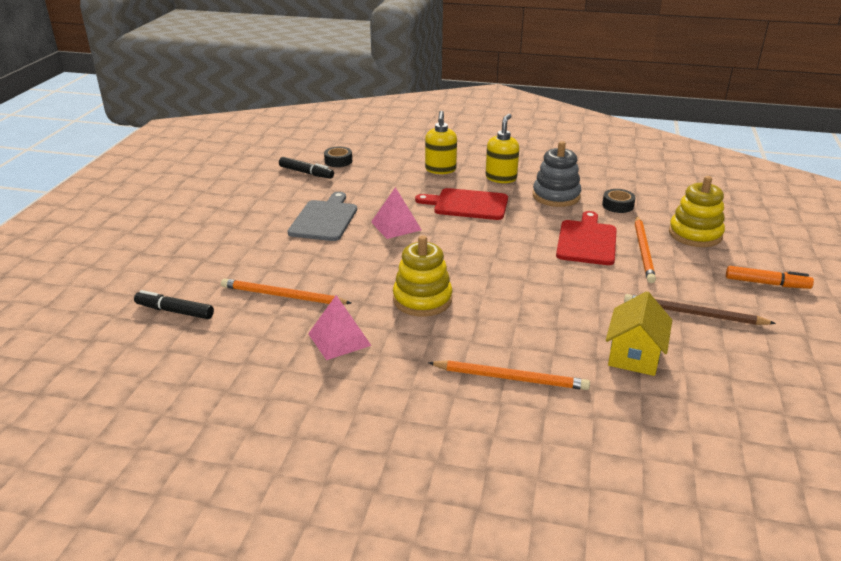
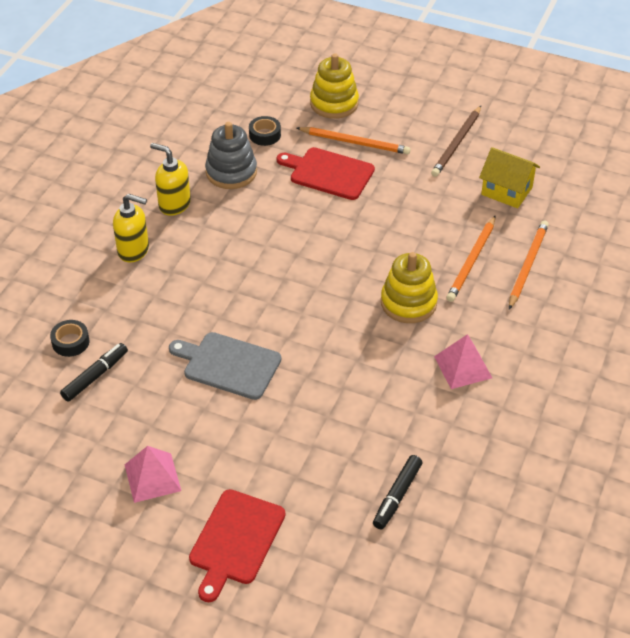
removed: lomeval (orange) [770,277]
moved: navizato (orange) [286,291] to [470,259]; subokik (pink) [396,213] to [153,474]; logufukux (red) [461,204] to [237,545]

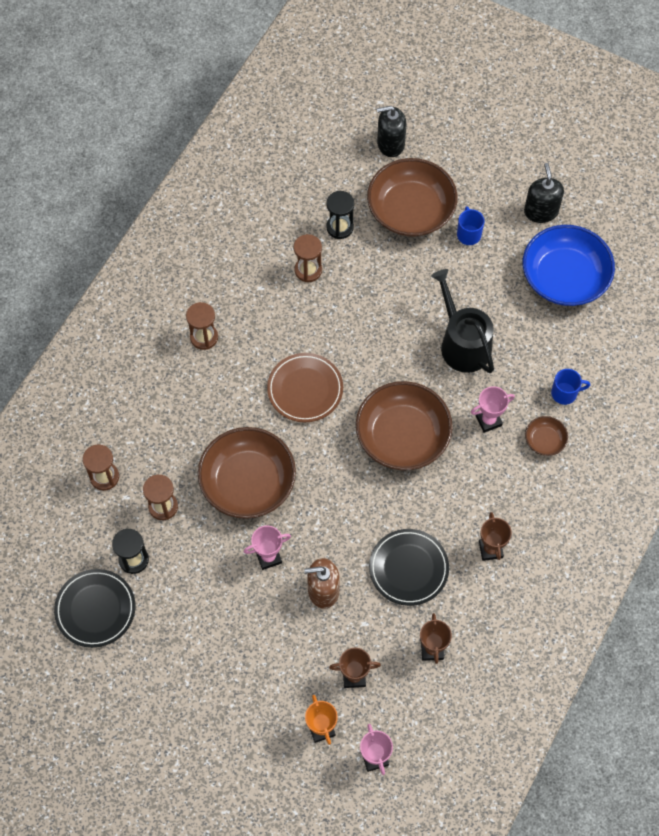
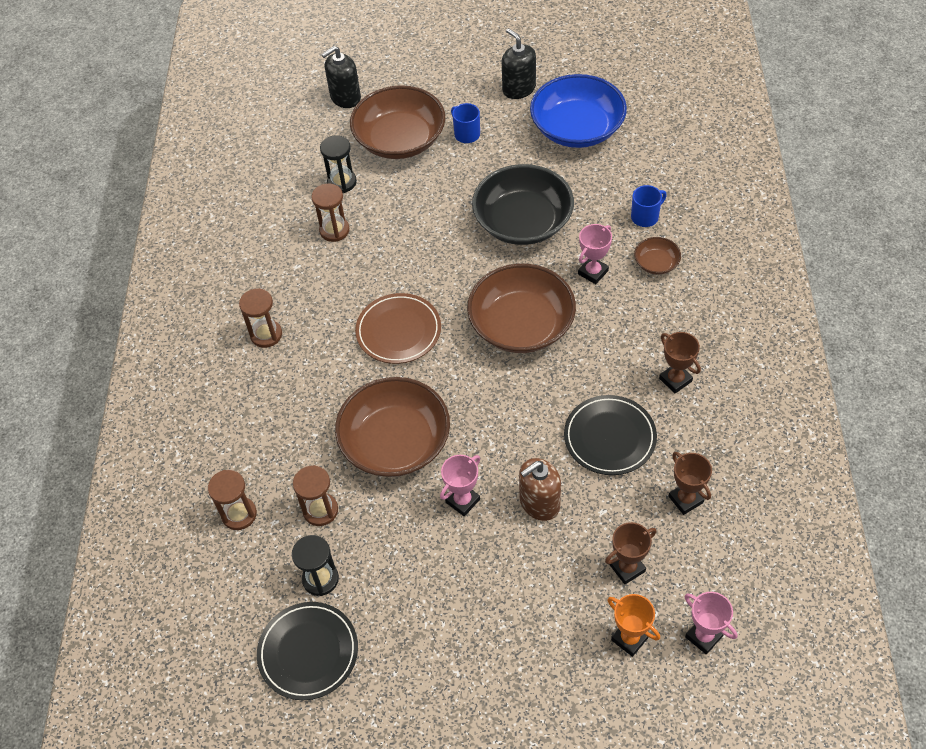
replaced: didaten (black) [462,321] to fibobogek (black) [523,204]

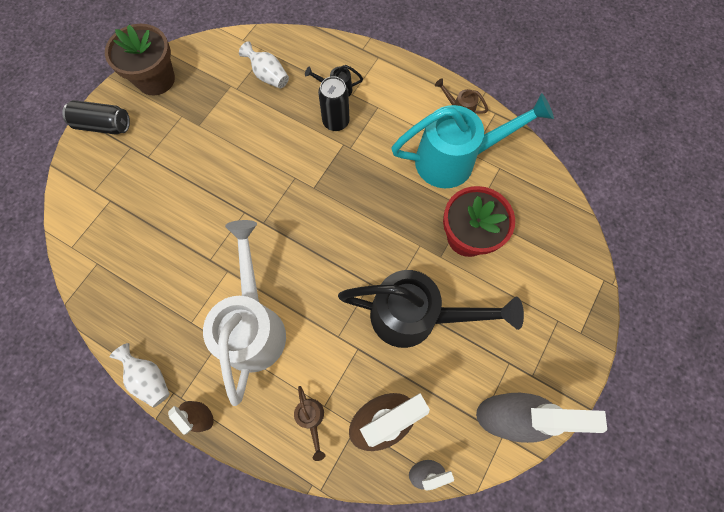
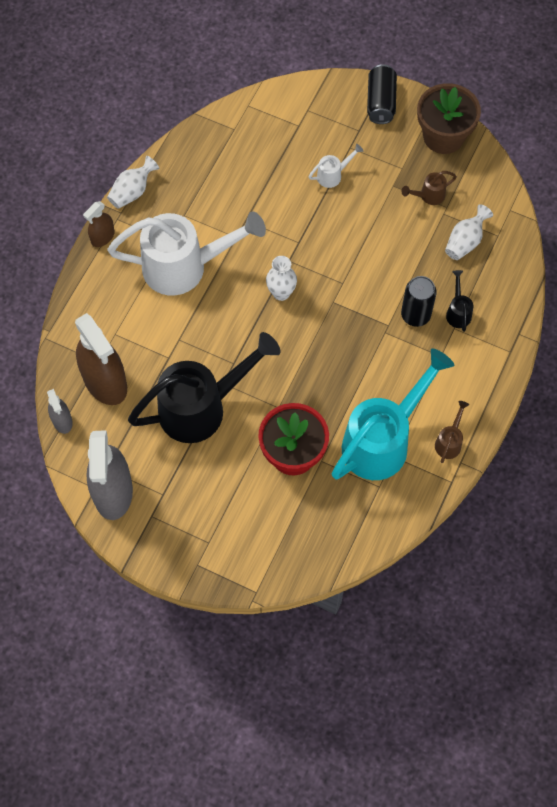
added: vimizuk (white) [281,278]; didaten (white) [336,166]
moved: didaten (brown) [309,423] to [429,188]
turned: didaten (black) [431,309] = [204,387] 120 degrees counterclockwise; didaten (turquoise) [472,140] = [393,414] 120 degrees counterclockwise

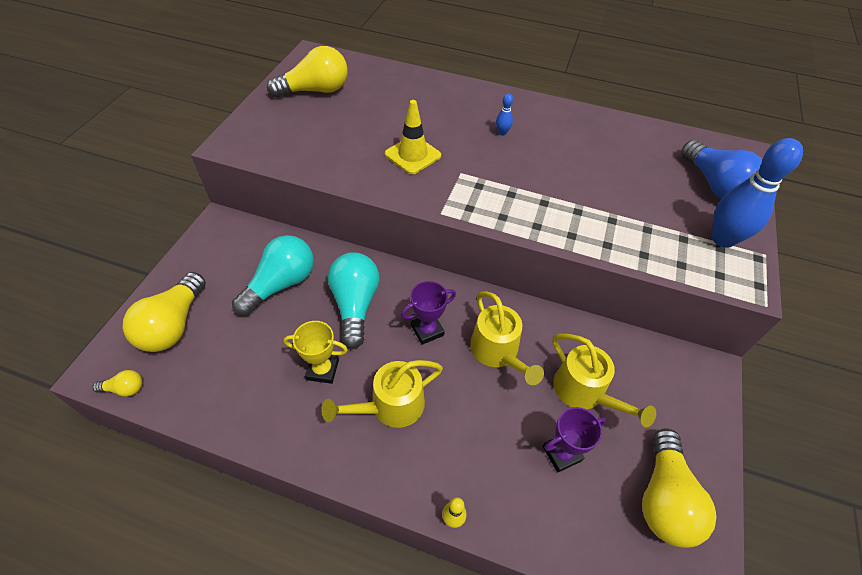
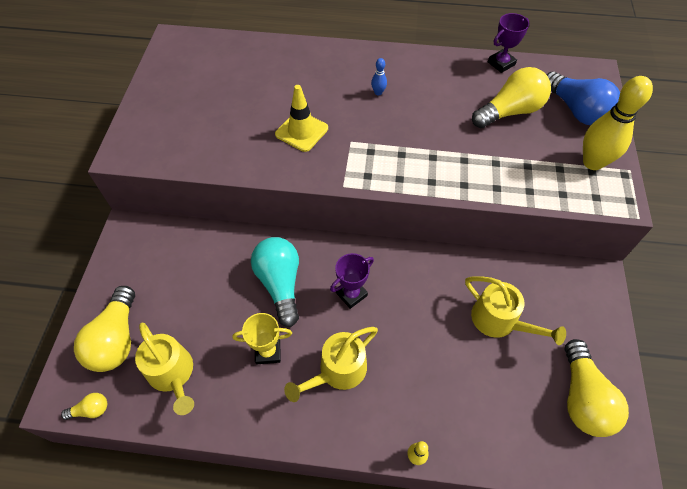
removed: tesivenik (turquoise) [273,275]
moved: tesivenik (yellow) [307,71] to [511,97]; didaten (yellow) [507,338] to [164,369]; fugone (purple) [574,440] to [508,43]
recoloured: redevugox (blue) [757,193] to redevugox (yellow) [618,123]

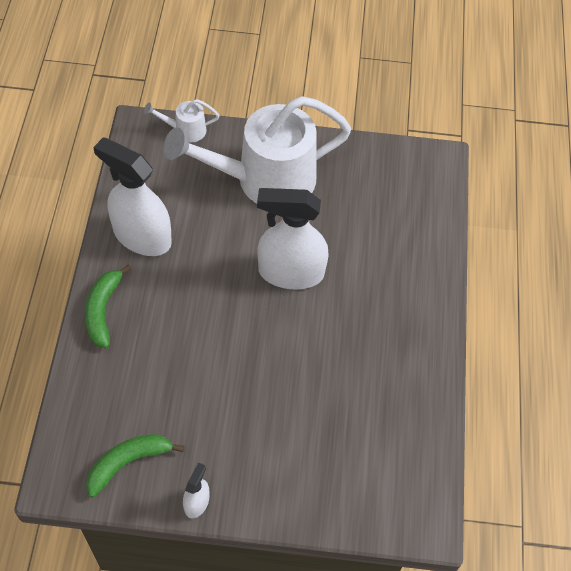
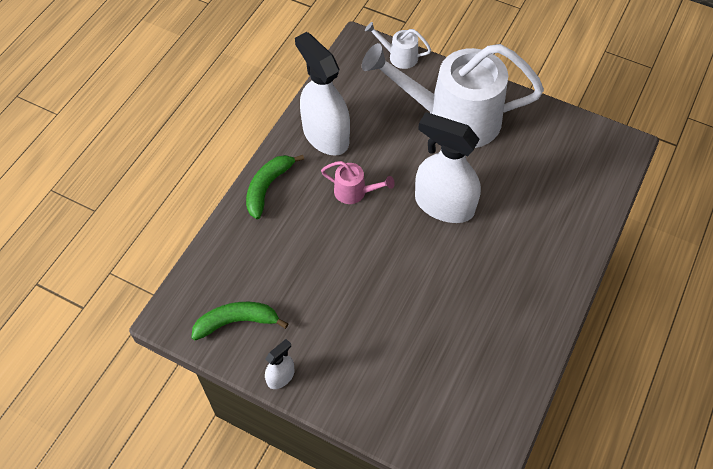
added: didaten (pink) [358,182]

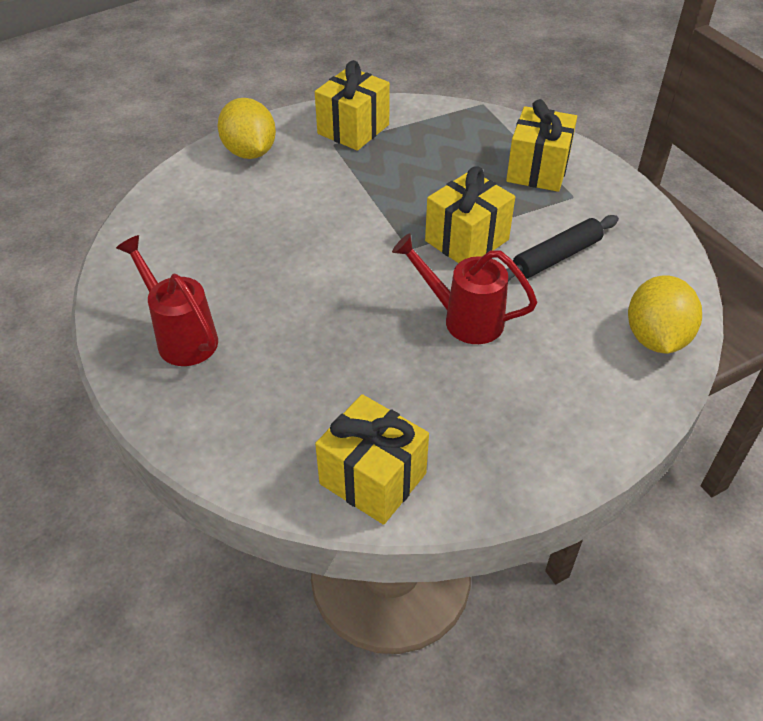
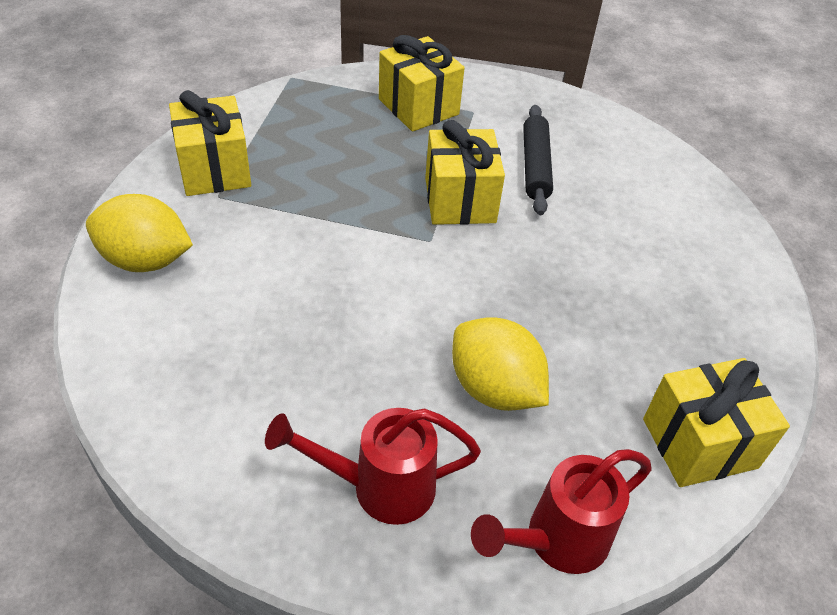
moved: didaten (red) [464,289] to [561,511]; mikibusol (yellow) [665,315] to [500,364]

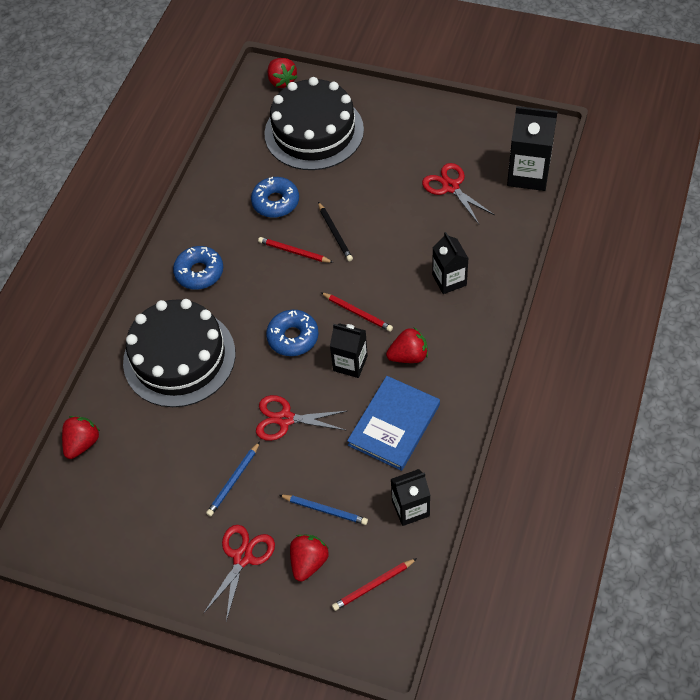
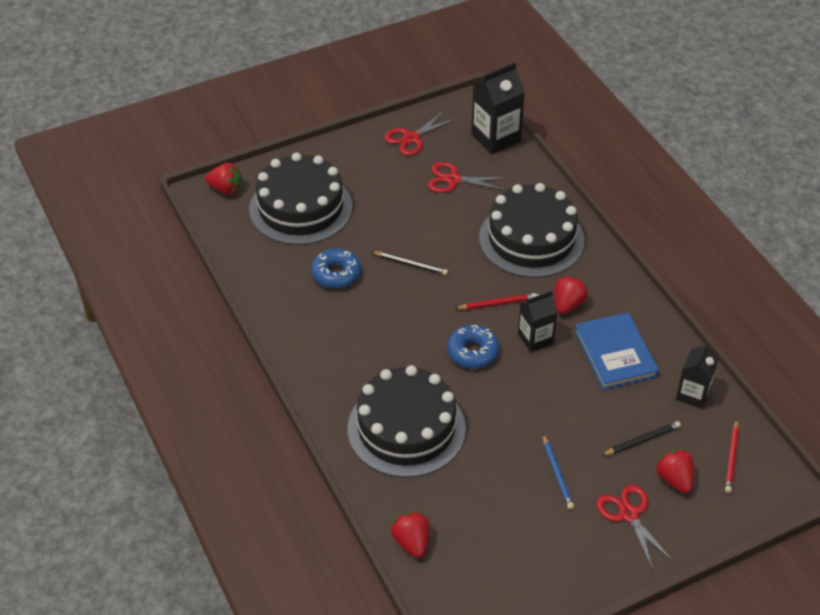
removed: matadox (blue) [198,268]; navizato (red) [296,250]
moved: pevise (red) [301,418] to [420,133]
replaced: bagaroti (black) [450,263] to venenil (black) [532,230]
recoloured: navizato (blue) [323,510] to navizato (black) [641,438]

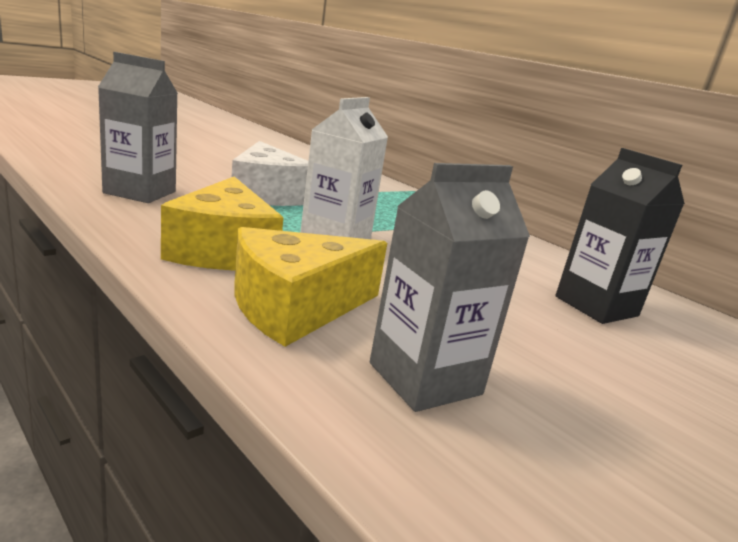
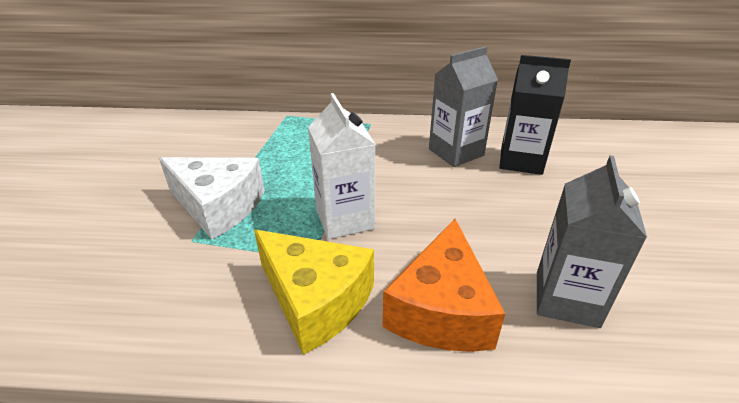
moved: bagaroti (grey) [138,127] to [463,106]
recoloured: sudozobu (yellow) [310,287] to sudozobu (orange) [444,285]

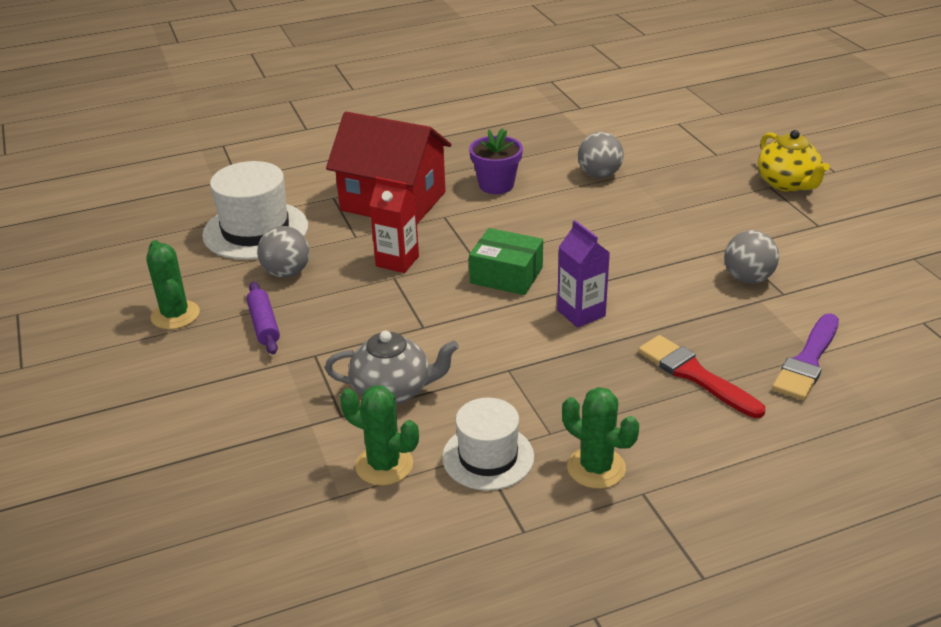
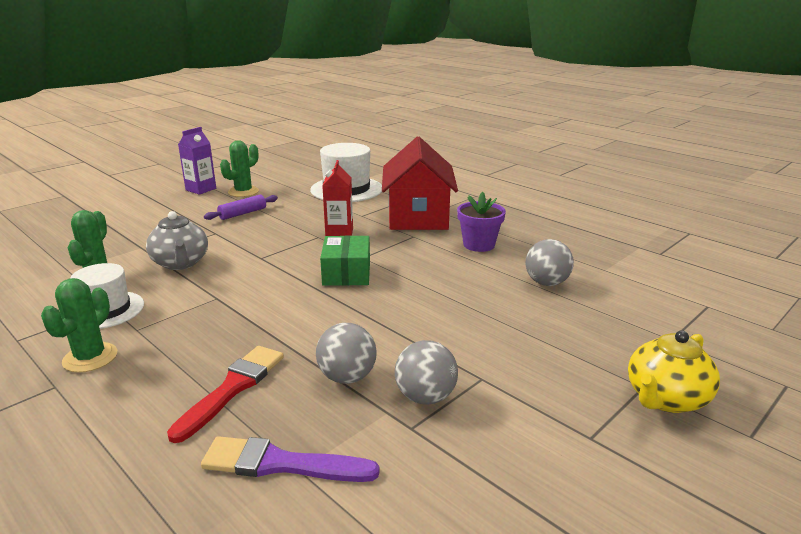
moved: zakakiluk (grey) [283,252] to [346,353]; bagaroti (purple) [583,274] to [197,161]

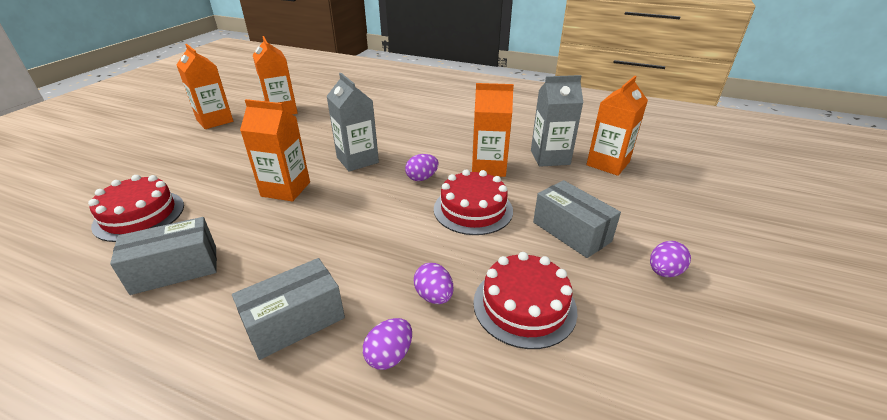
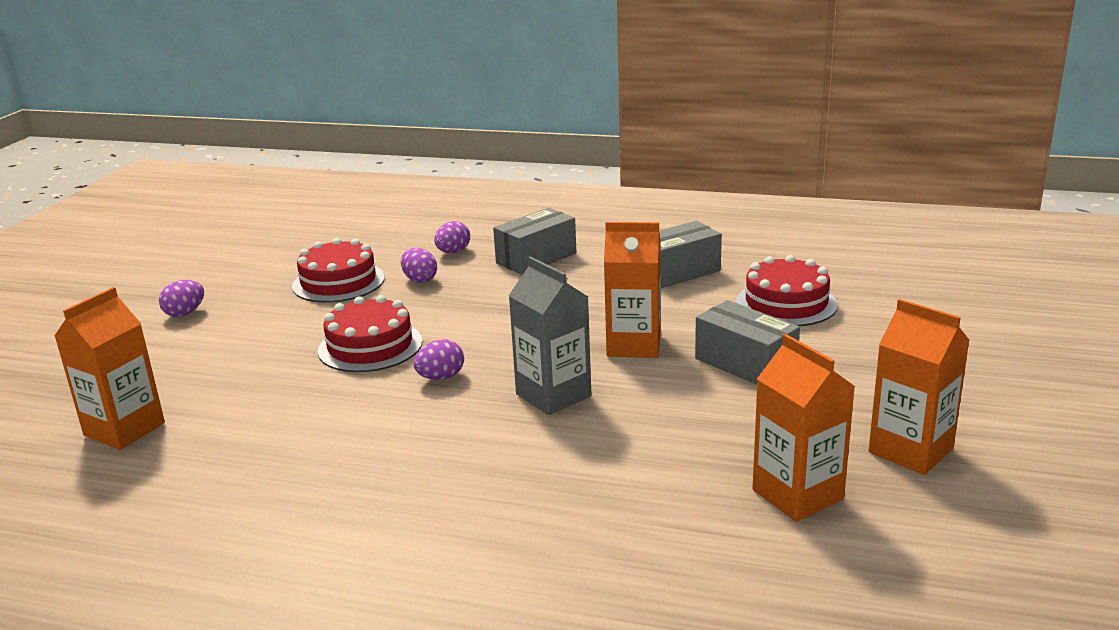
removed: bagaroti (orange) [493,130]; bagaroti (grey) [557,121]
moved: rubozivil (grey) [577,219] to [747,342]

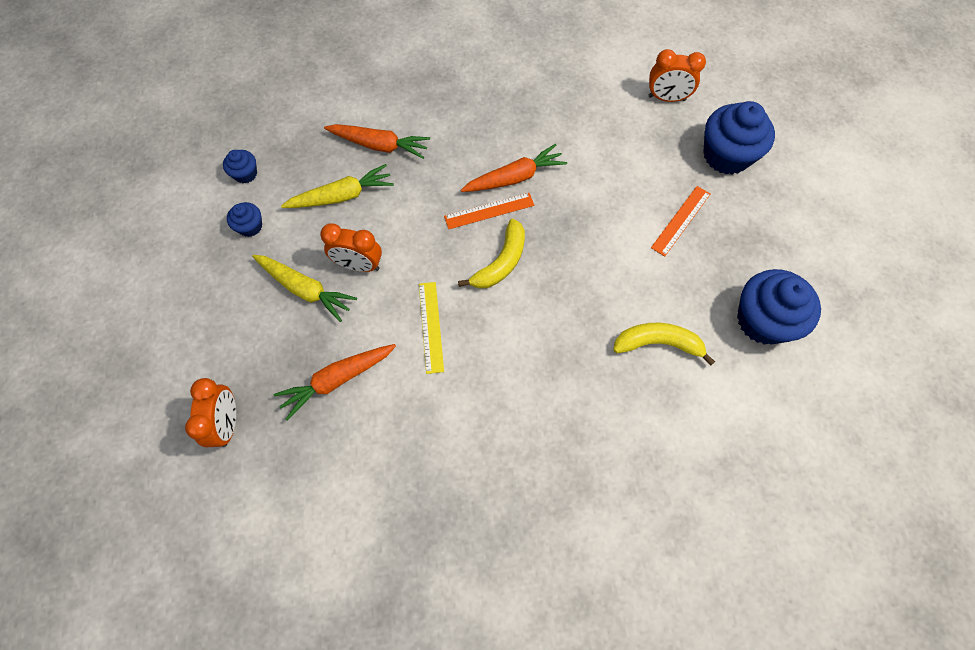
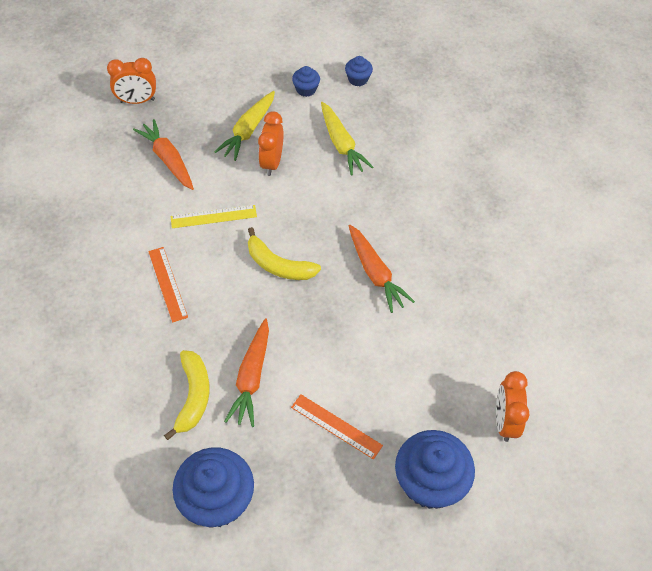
moved: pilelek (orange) [377,141] to [246,372]; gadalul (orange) [489,211] to [168,285]

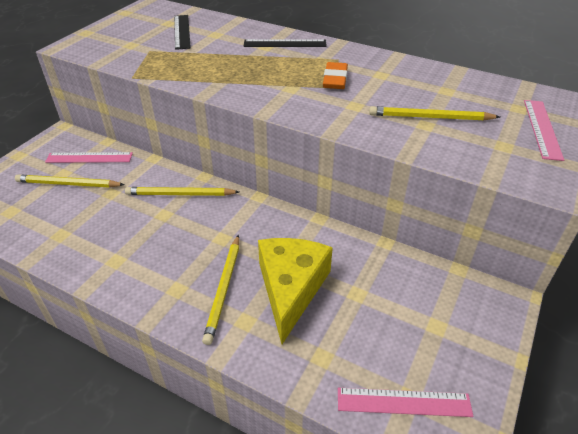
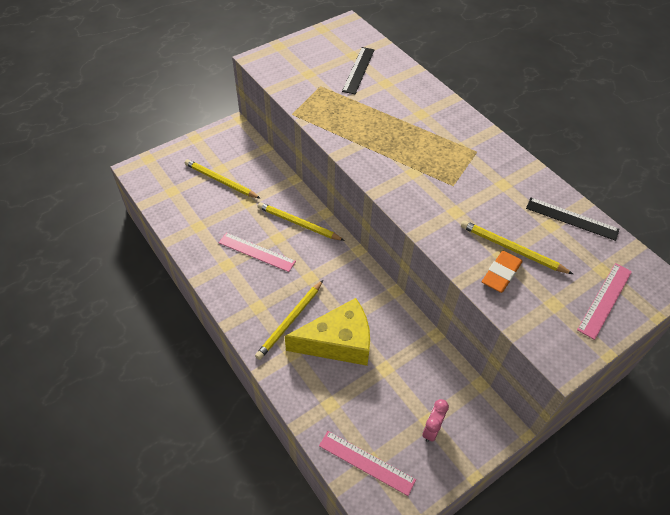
added: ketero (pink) [435,420]
moved: gadalul (pink) [89,157] to [257,252]; gadalul (black) [285,43] to [572,219]; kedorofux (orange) [335,75] to [502,272]
turned: sudozobu (yellow) [295,291] = [327,332] 45 degrees clockwise

